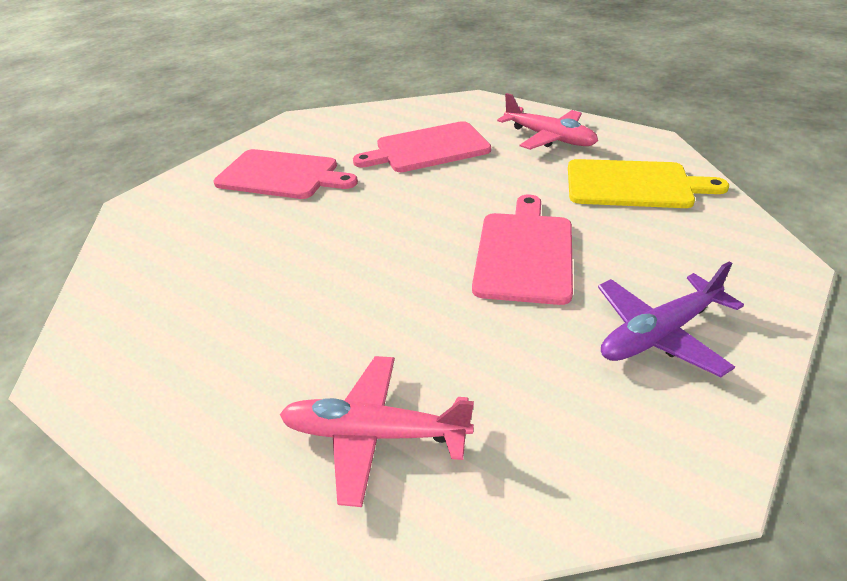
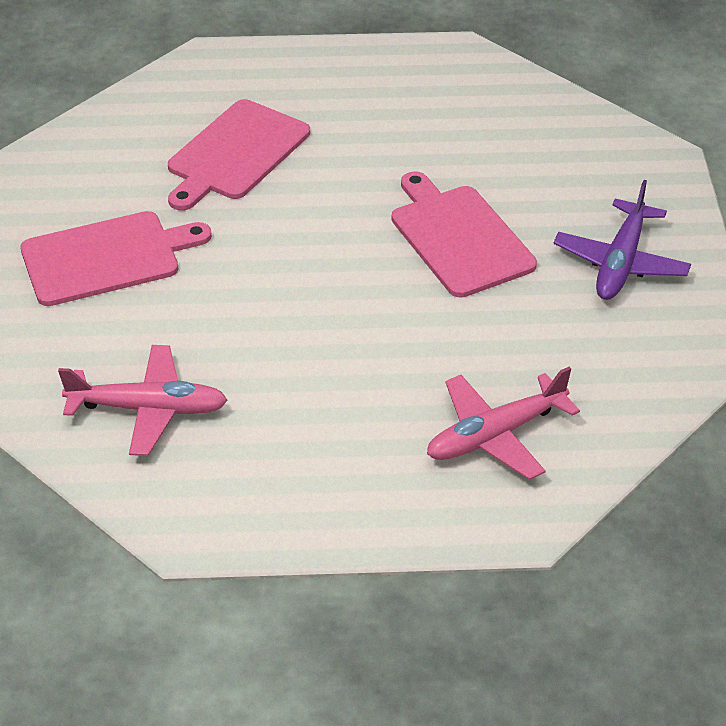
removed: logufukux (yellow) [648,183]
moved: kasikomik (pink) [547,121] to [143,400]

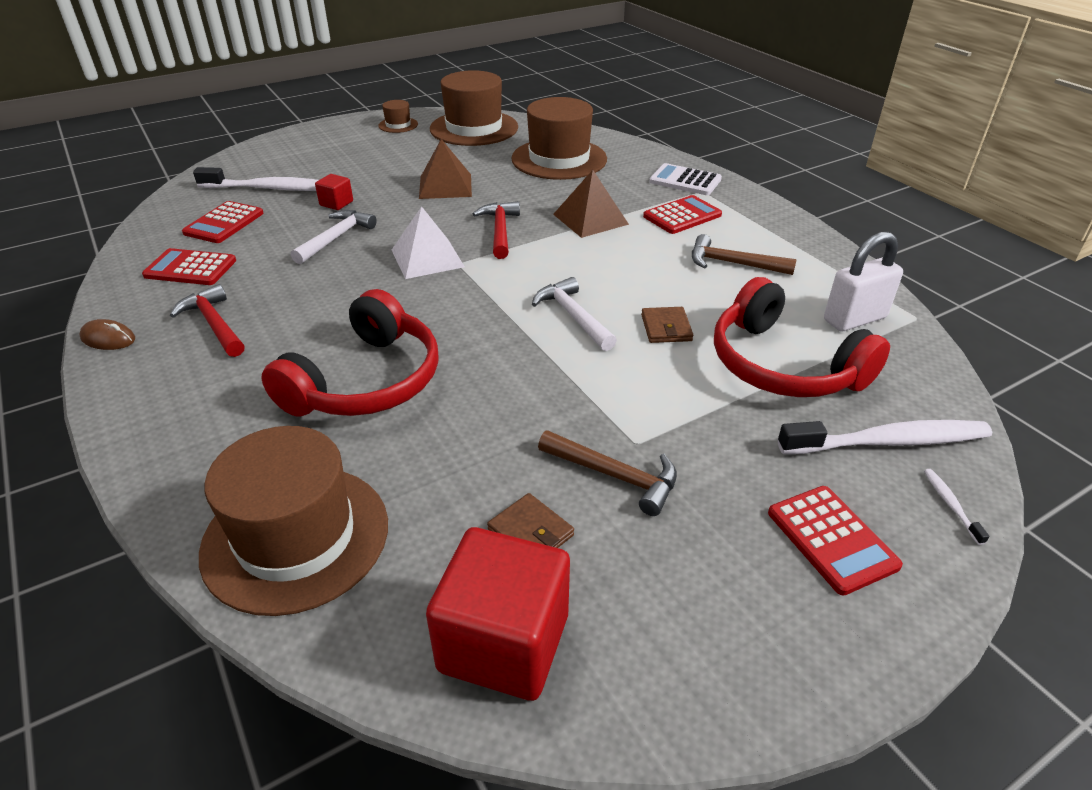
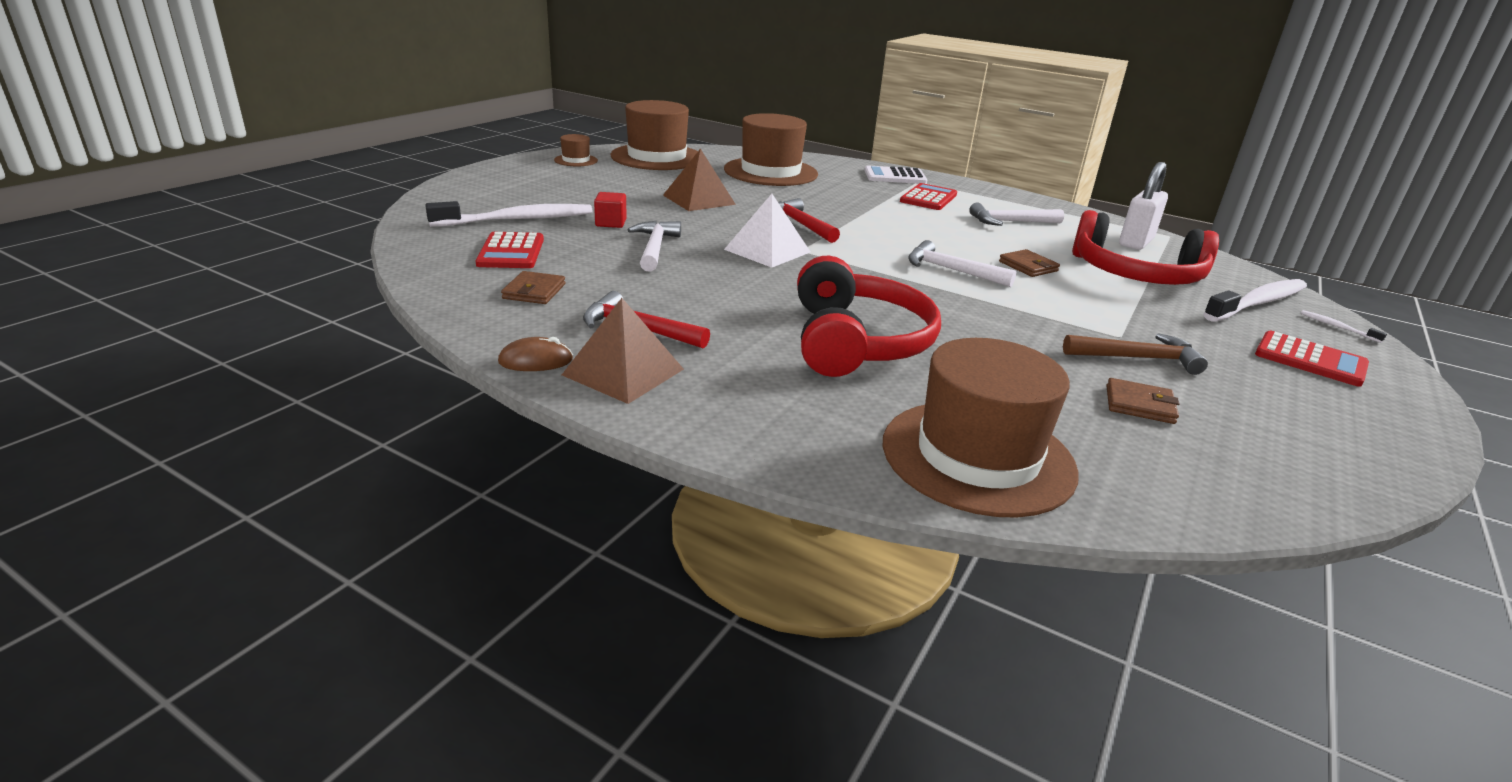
removed: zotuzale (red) [498,614]
moved: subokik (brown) [591,204] to [623,351]
replaced: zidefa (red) [189,266] to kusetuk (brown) [533,287]
recoloured: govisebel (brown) [744,254] to govisebel (white) [1016,214]

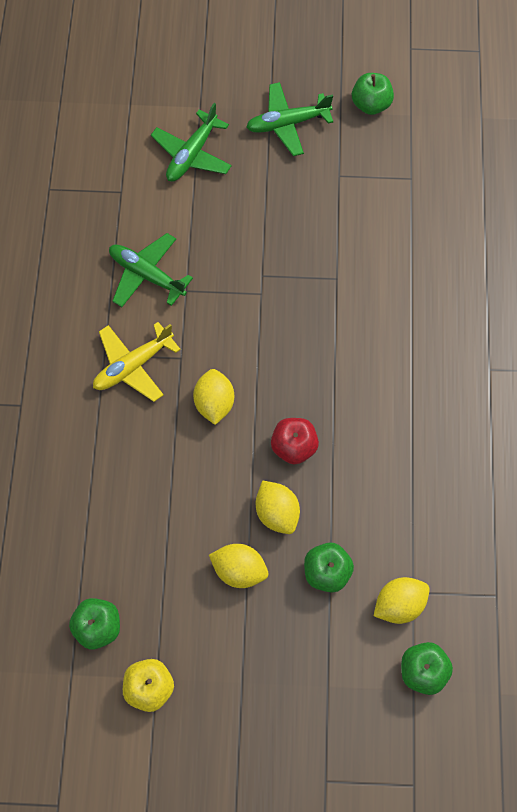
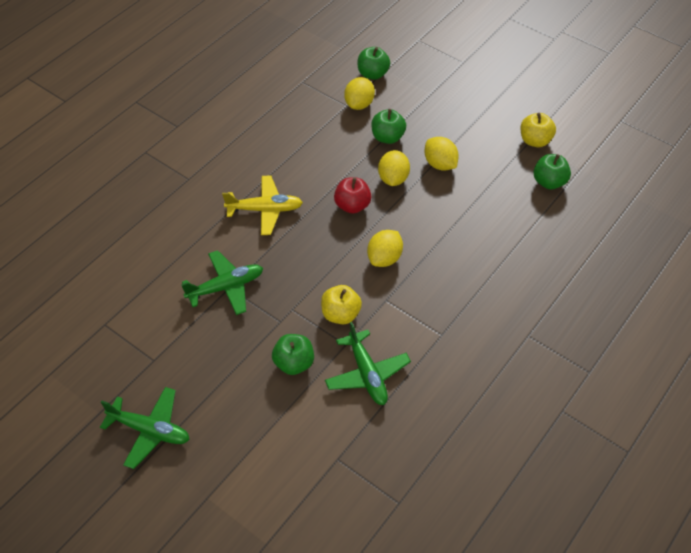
added: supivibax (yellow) [341,304]
moved: kasikomik (yellow) [137,362] to [262,205]; kasikomik (green) [191,142] to [222,282]; supivibax (green) [373,94] to [293,354]
turned: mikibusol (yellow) [402,600] = [359,93] 75 degrees counterclockwise

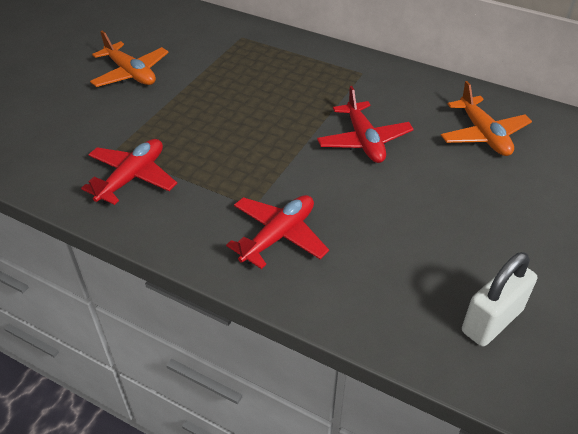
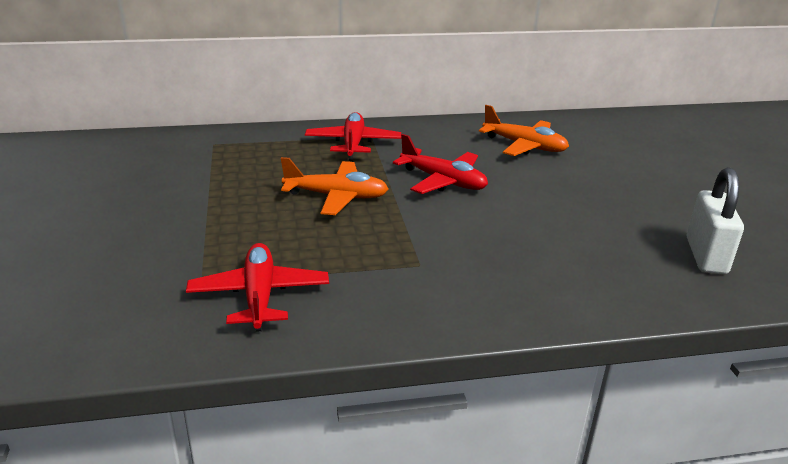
moved: kasikomik (orange) [129,59] to [335,186]; kasikomik (red) [277,232] to [353,136]

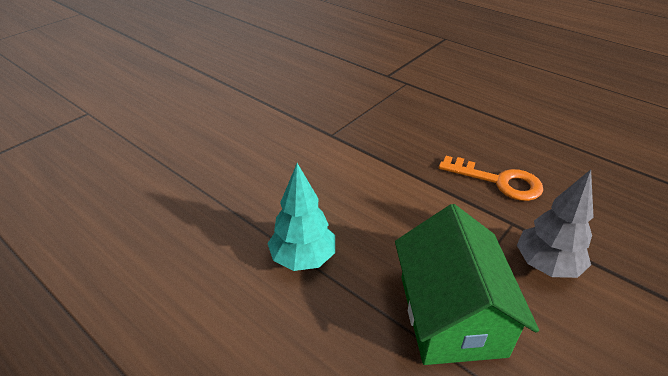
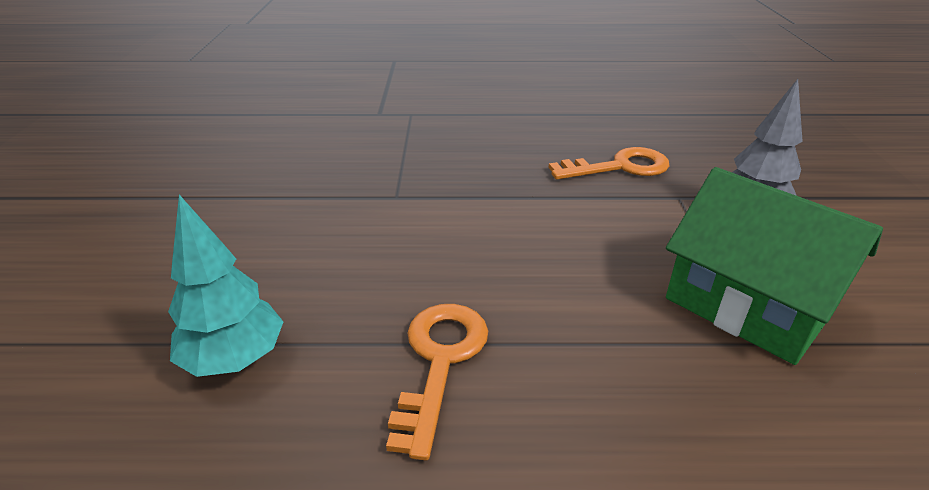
added: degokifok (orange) [437,382]
moved: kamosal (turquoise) [301,217] to [226,286]

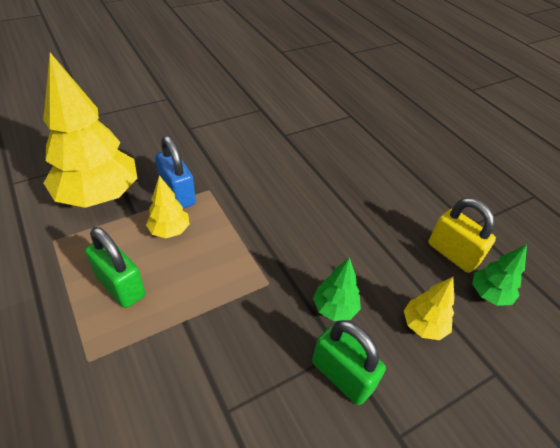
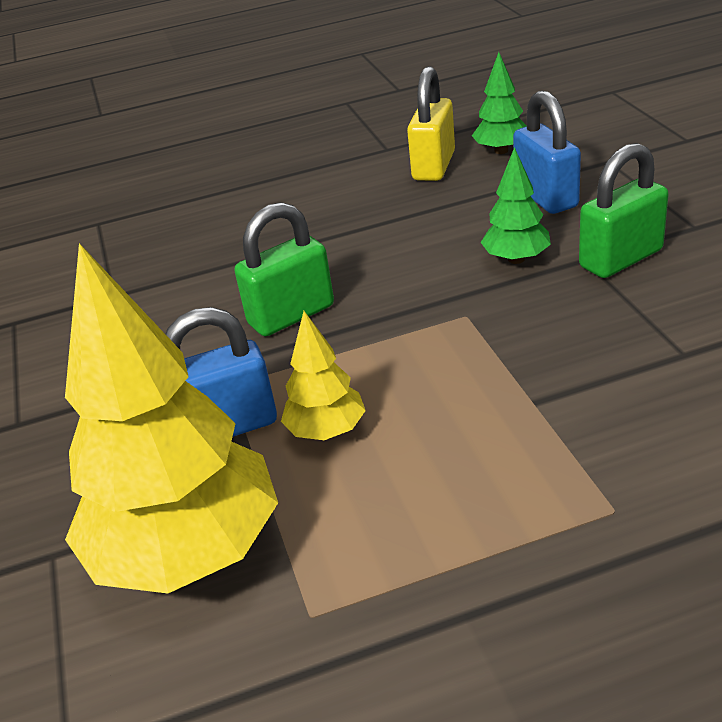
moved: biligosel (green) [115,267] to [284,269]
replaced: kamosal (yellow) [429,308] to biligosel (blue) [547,152]
turned: biligosel (yellow) [462,235] = [431,123] 45 degrees counterclockwise

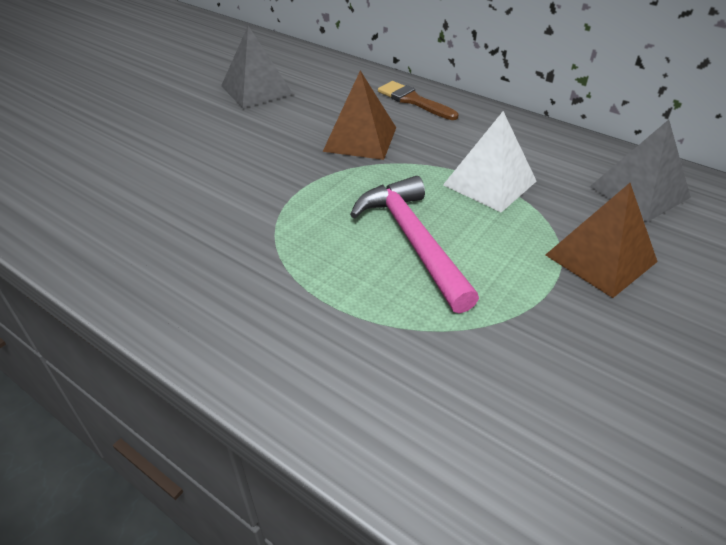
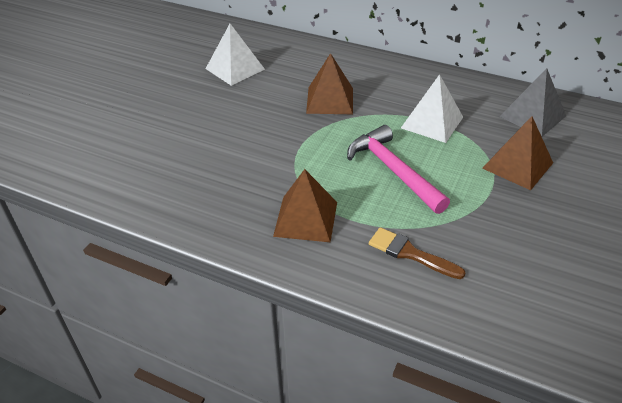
added: subokik (brown) [305,205]
moved: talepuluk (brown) [418,100] to [417,253]
recoloured: subokik (grey) [257,67] to subokik (white) [235,55]

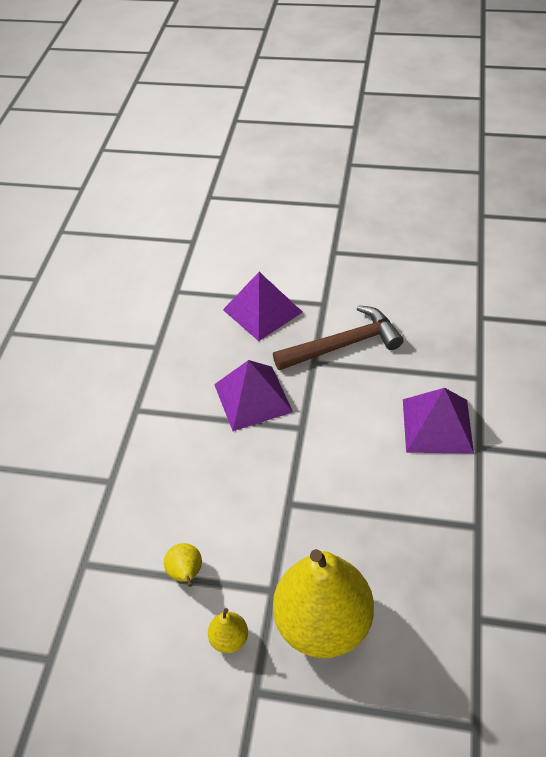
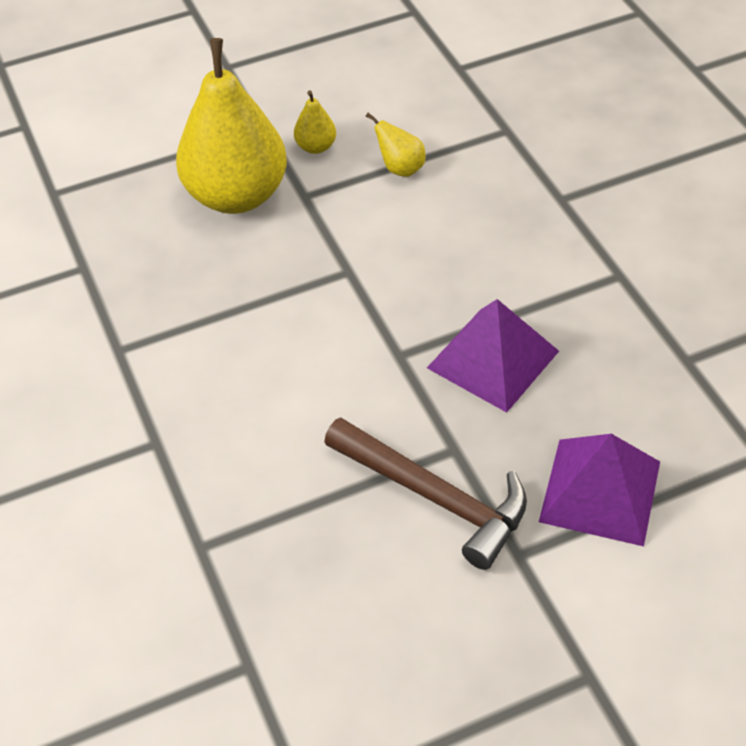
removed: subokik (purple) [438,421]
turned: govisebel (brown) [338,337] = [425,494] 90 degrees counterclockwise

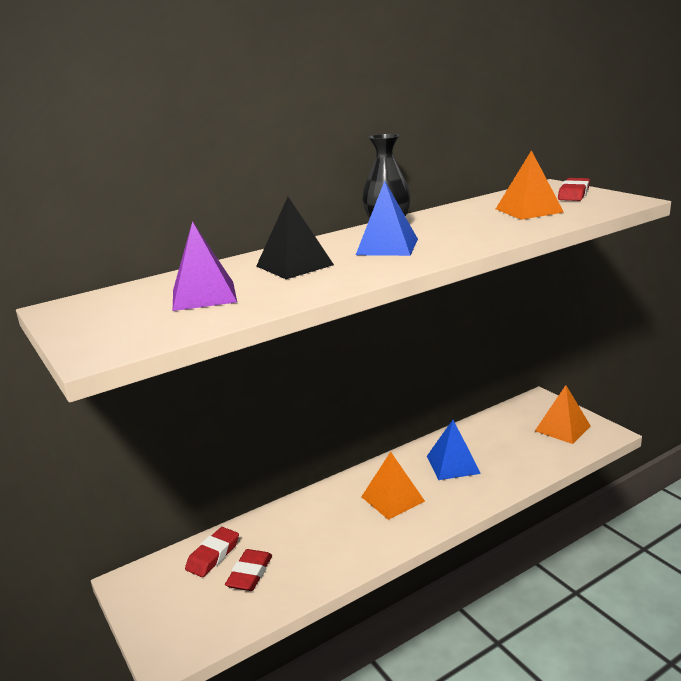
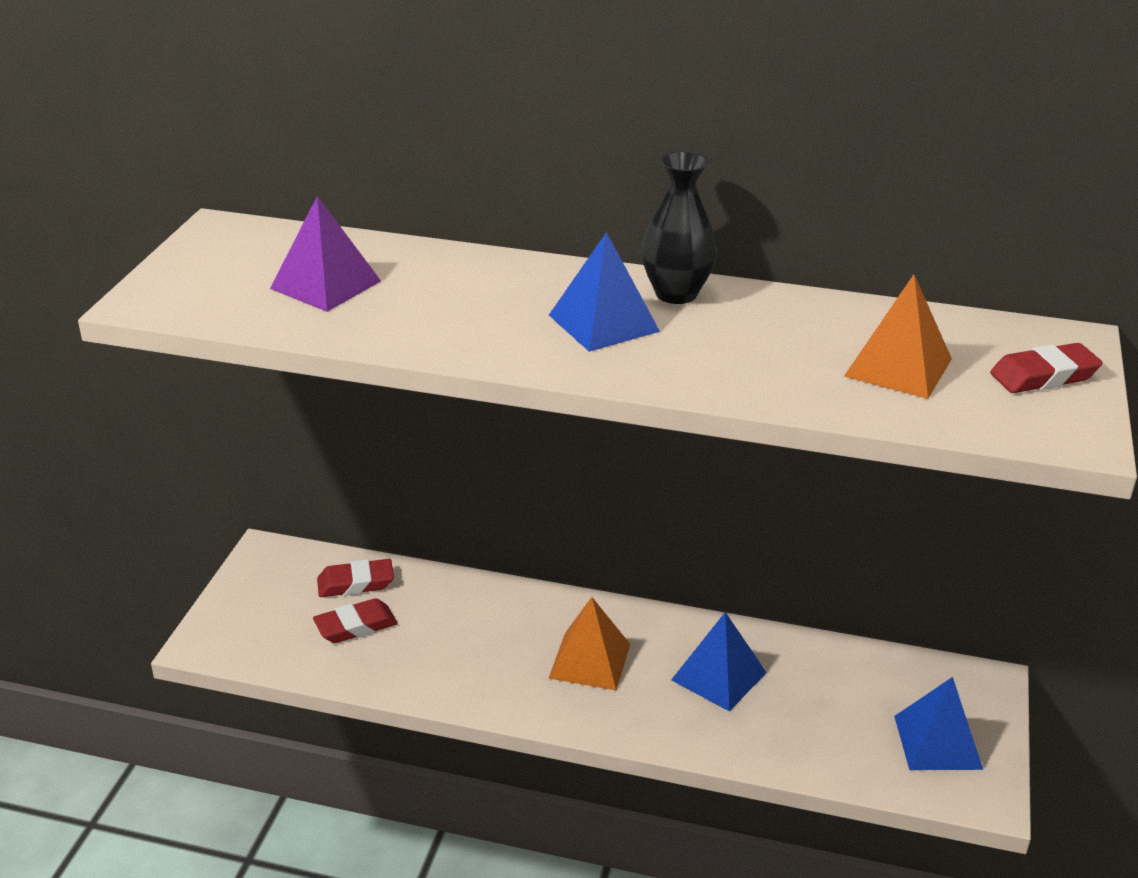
removed: subokik (black) [295,238]
recoloured: subokik (orange) [563,414] to subokik (blue) [938,723]

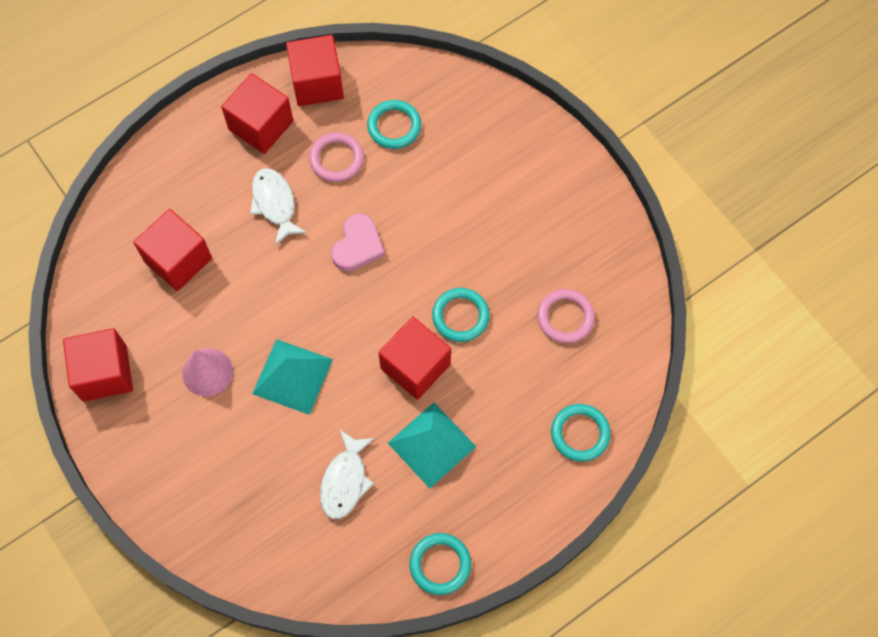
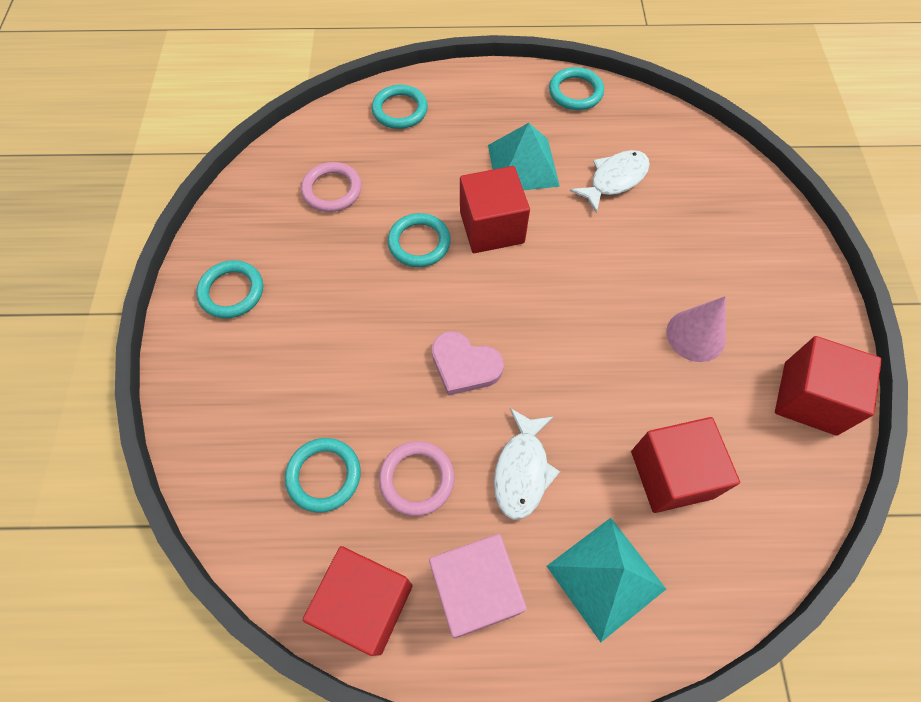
added: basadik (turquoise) [229,289]
moved: subokik (turquoise) [292,377] to [606,580]
recoloured: zotuzale (red) [257,113] to zotuzale (pink) [478,586]
turned: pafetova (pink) [358,242] = [468,363] 120 degrees counterclockwise

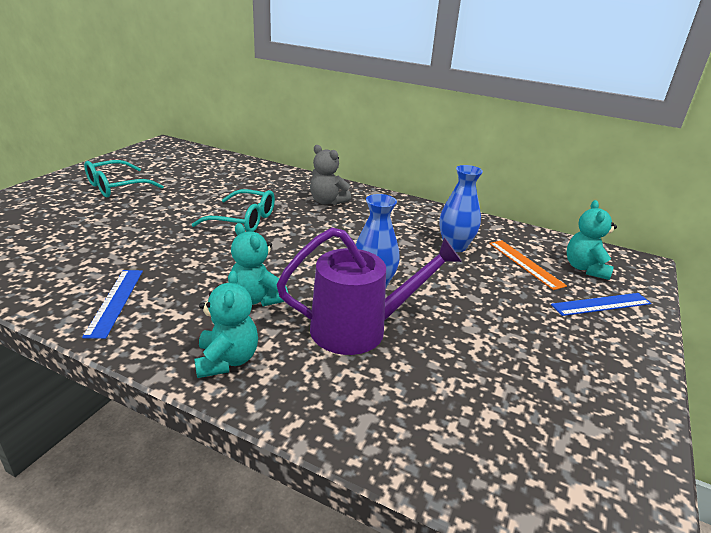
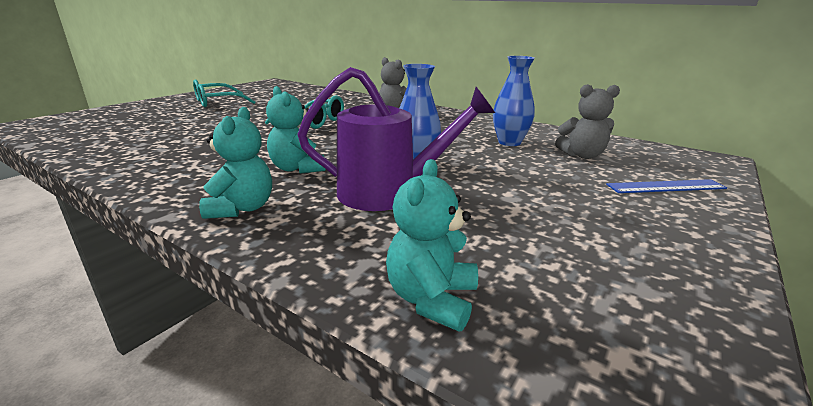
removed: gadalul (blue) [112,304]
moved: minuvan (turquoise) [592,240] to [432,245]
replaced: gadalul (orange) [528,265] to minuvan (grey) [587,121]

